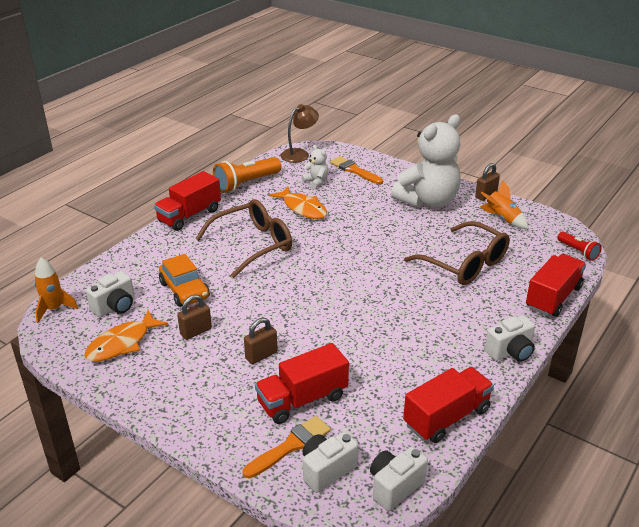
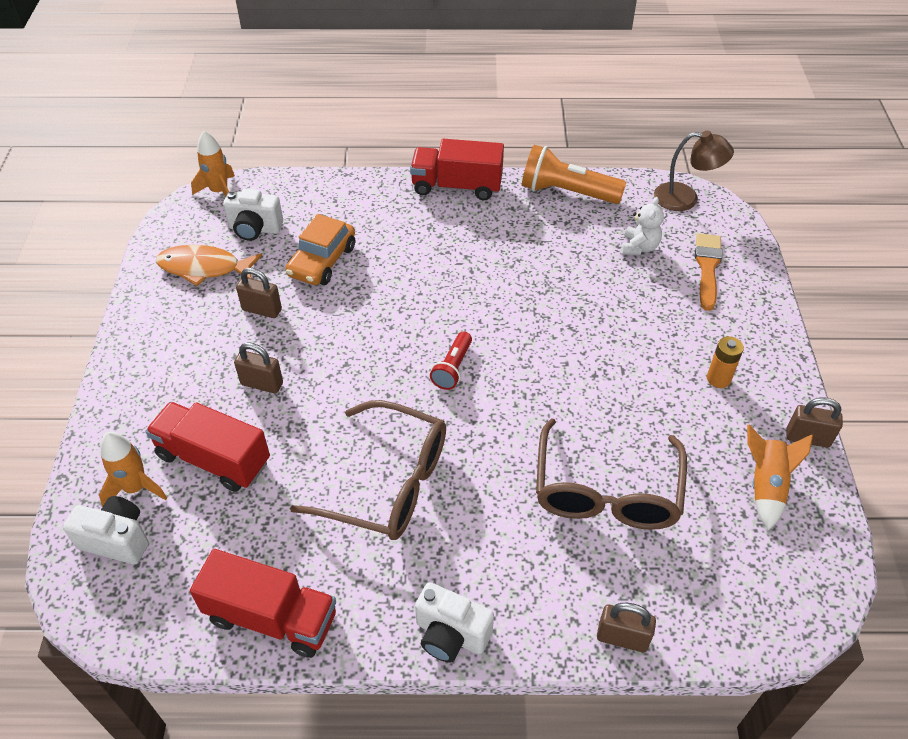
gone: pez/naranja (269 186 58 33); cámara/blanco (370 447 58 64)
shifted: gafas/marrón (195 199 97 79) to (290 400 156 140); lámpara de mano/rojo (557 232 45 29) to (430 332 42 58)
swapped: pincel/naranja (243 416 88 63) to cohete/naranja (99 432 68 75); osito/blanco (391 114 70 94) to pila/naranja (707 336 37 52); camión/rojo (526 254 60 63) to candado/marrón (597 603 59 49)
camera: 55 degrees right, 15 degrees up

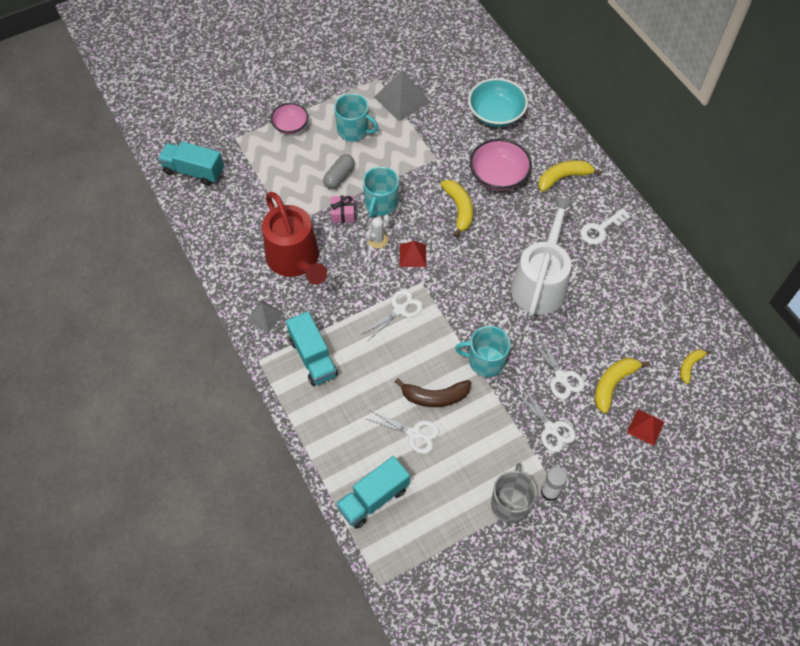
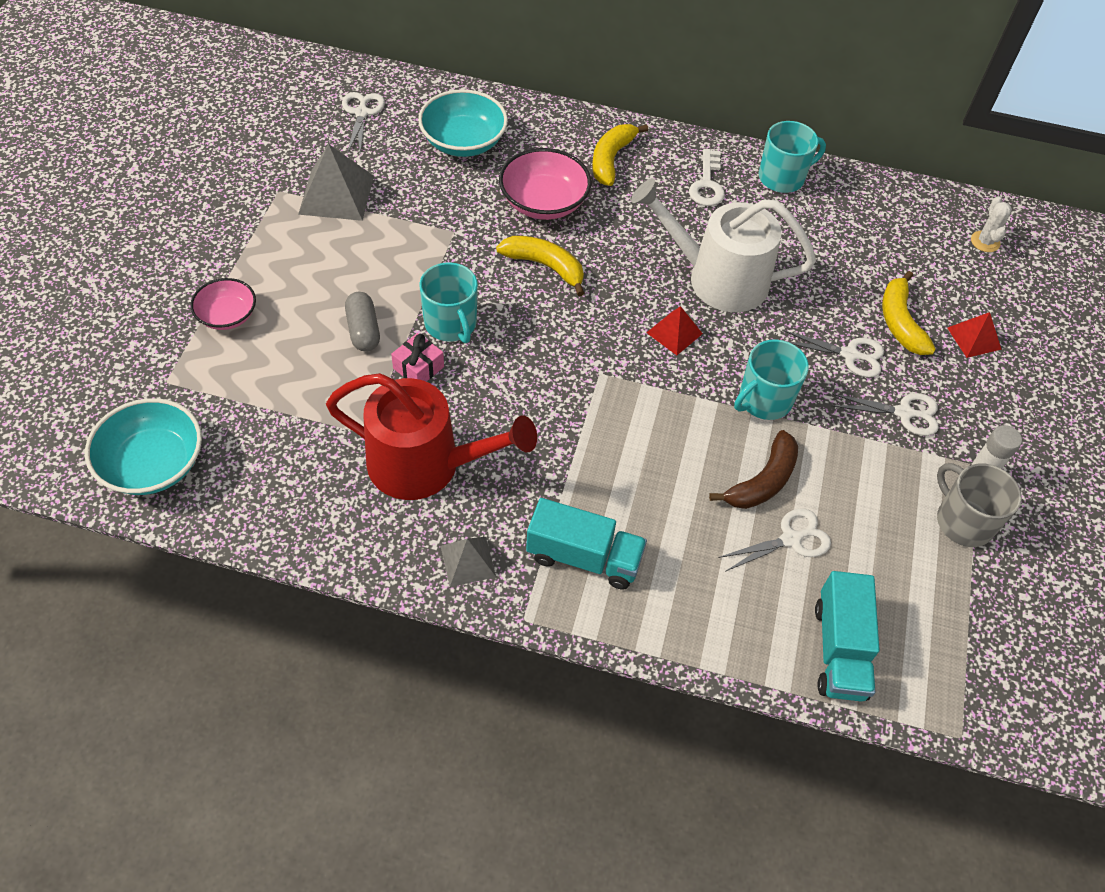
gone: plátano/amarillo (680 349 32 35)
shifted: taza/turquesa (334 94 44 48) to (759 121 67 72); tijeras/blanco (361 290 62 51) to (342 92 43 61); cactus/blanco (365 215 25 33) to (971 196 41 56); pirámide/rojo (400 241 26 26) to (646 306 57 49)
swapped: camión/turquesa (158 141 66 45) to cuenco/turquesa (85 398 117 97)
rotated: regadera/blanco (511 196 64 120) = (631 178 185 134) 45 degrees counterclockwise
camera: 50 degrees left, 5 degrees down

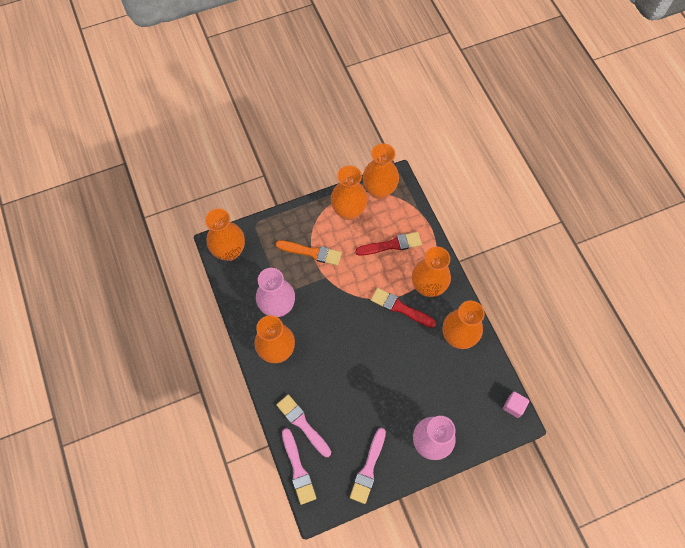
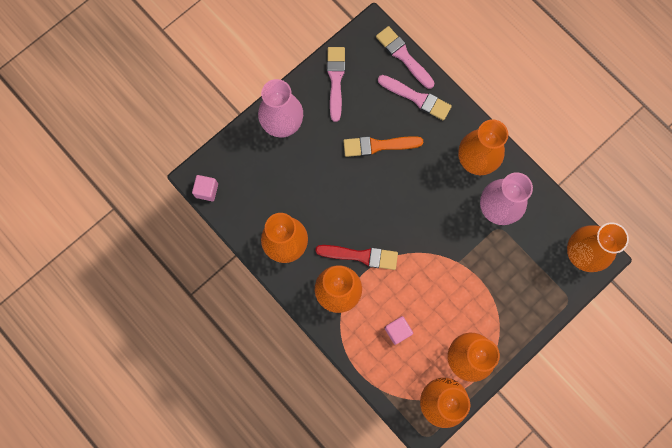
shifted: pincel/naranja (276 240 66 26) to (343 136 81 21)
swapped: pincel/rojo (355 232 67 24) to cubo/rosa (385 316 28 29)
camera: 160 degrees right, 10 degrees up

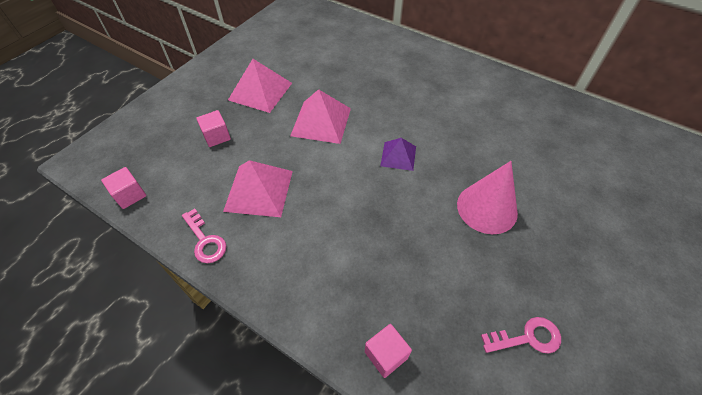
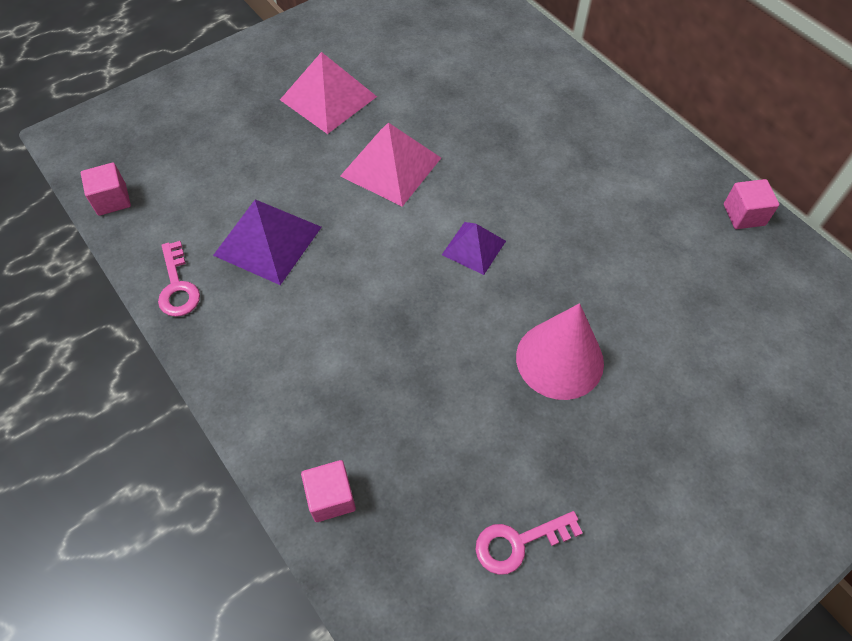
shifted: cubo/rosa (196 110 35 37) to (724 179 55 50)
repainted: pirámide/rosa (223 160 70 57) to pirámide/morado (213 200 109 85)
rotated: llave/rosa (481 317 80 37) = (476 511 107 64) 150 degrees clockwise
camera: 20 degrees right, 5 degrees up

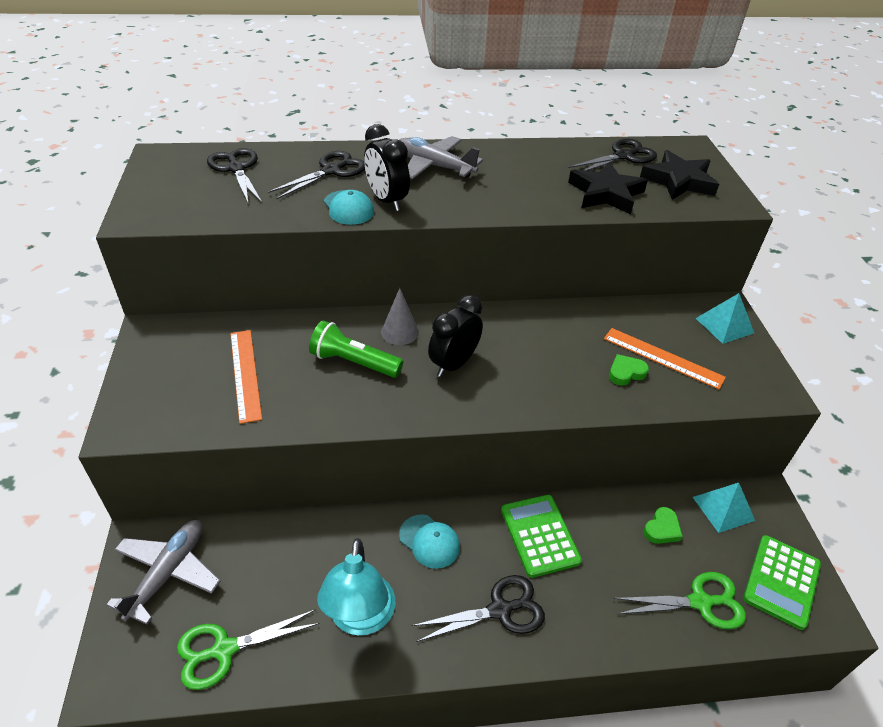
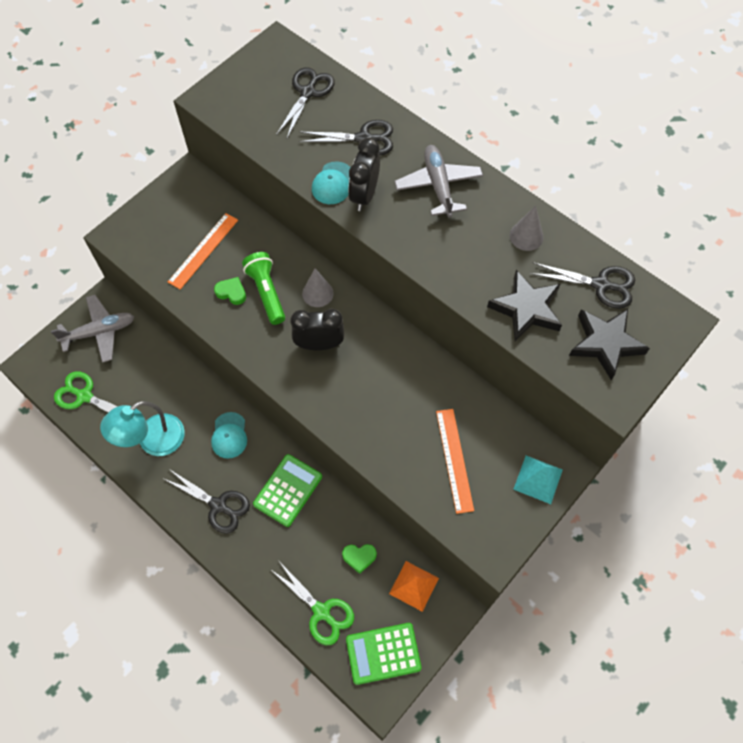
new: cono/gris (509 205 35 46)
shifted: corazón/verde (609 354 40 32) to (214 277 32 28)
repainted: pirámide/turquesa (693 483 62 50) to pirámide/naranja (389 561 50 51)
camera: 50 degrees right, 20 degrees up

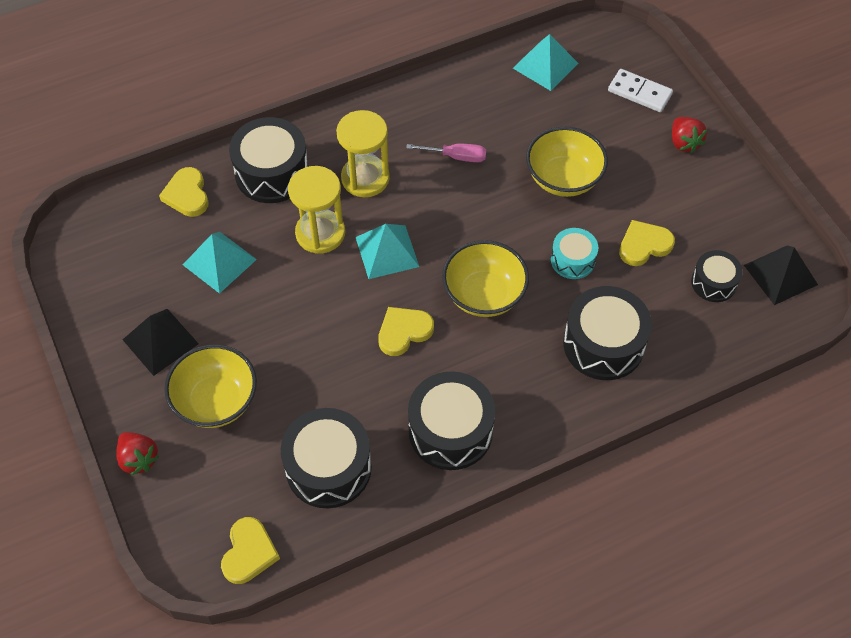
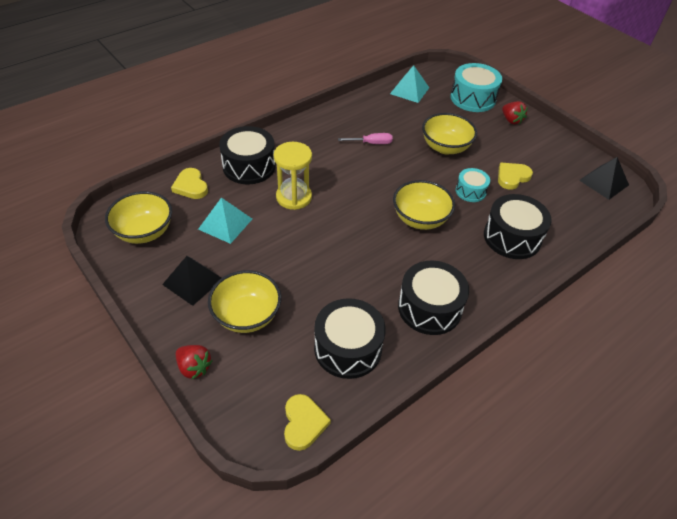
gone: reloj de arena/amarillo (336 110 54 87); pirámide/turquesa (356 224 63 55); corazón/amarillo (378 307 56 49); tambor/negro (691 250 52 52)
new: cuenco/amarillo (105 191 67 53)
swapped: ficha de dominó/blanco (608 69 65 43) to tambor/turquesa (450 63 52 49)
camera: 15 degrees left, 10 degrees down

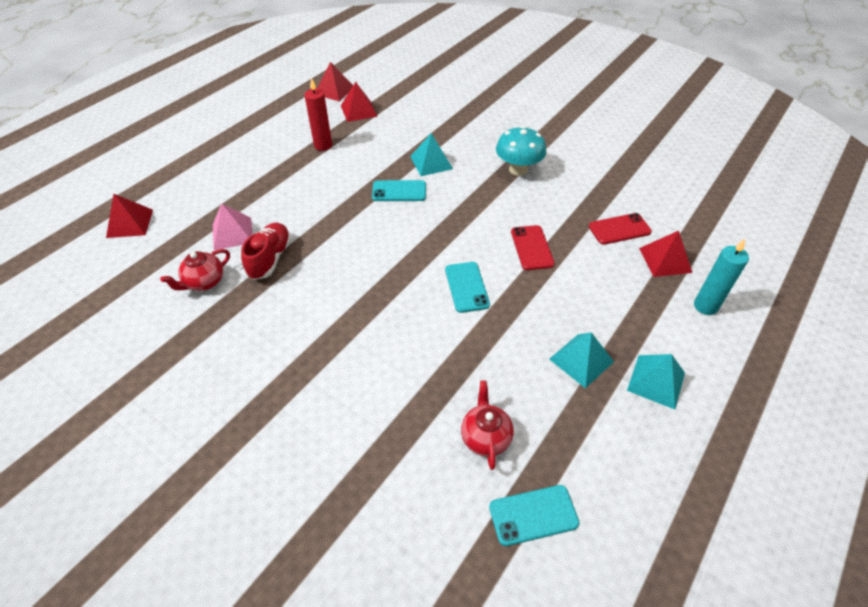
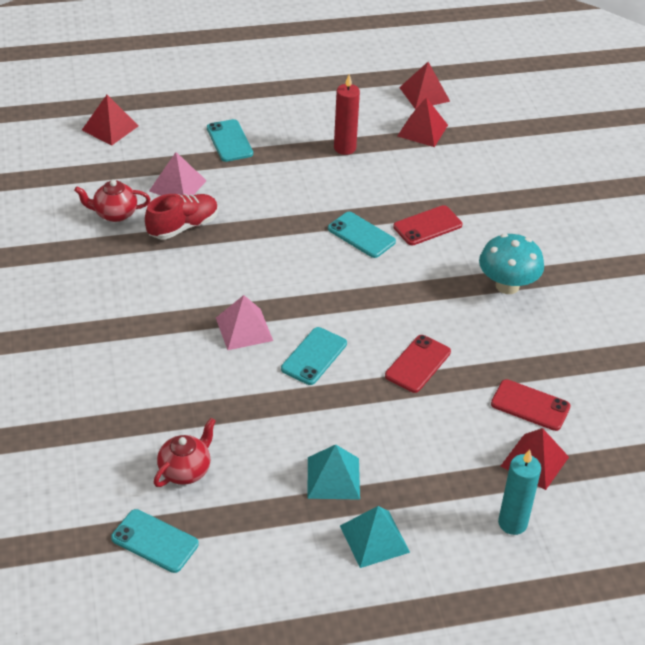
new: móvil/turquesa (207 119 46 43); pirámide/rosa (216 295 57 55)
swapped: pirámide/turquesa (410 133 43 43) to móvil/rojo (393 205 69 40)
camera: 40 degrees right, 5 degrees down

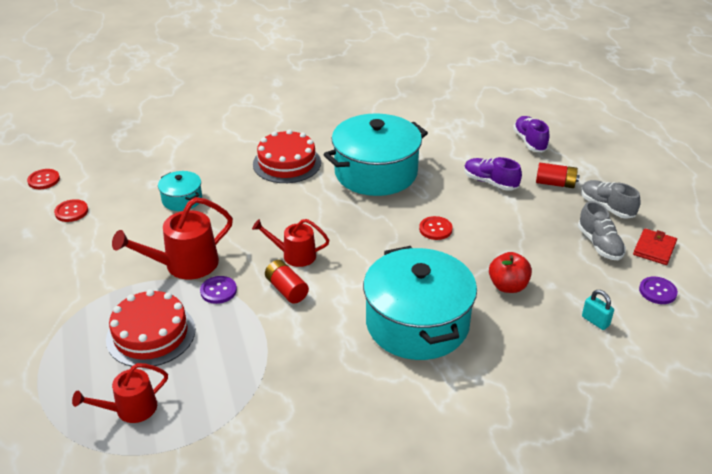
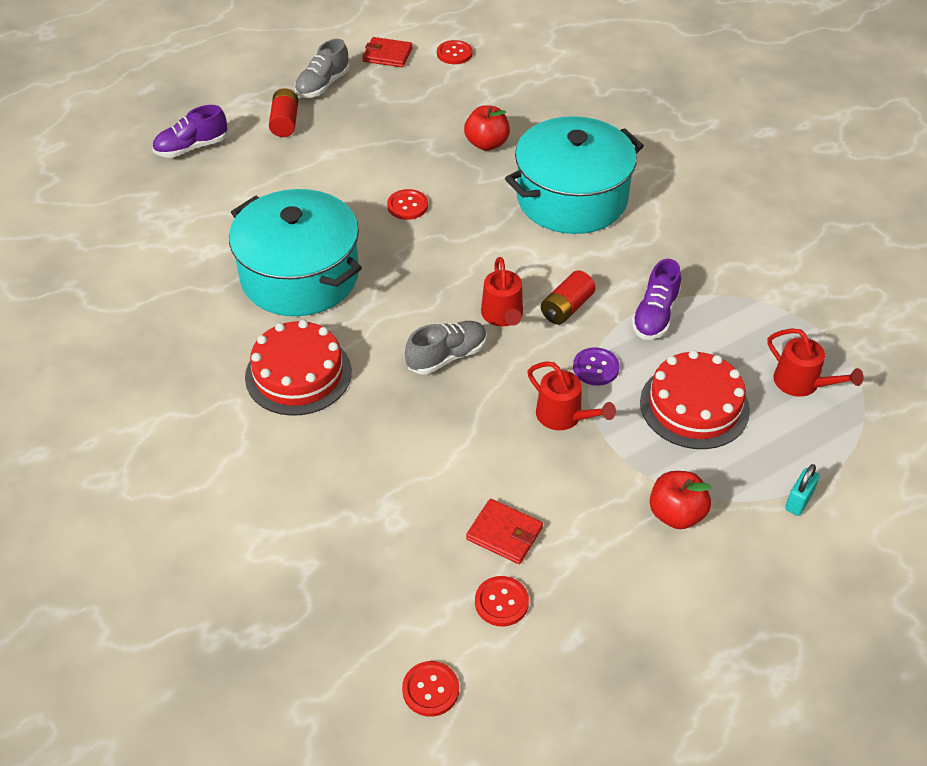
gone: olla/turquesa (158 171 44 40)
new: cartera/rojo (466 499 77 65); manzana/rojo (650 471 61 58)
shifted: zapato/morado (464 157 58 34) to (631 259 50 81); zapato/gris (578 201 48 59) to (405 321 82 54); candado/turquesa (582 290 32 40) to (785 464 35 52)
repainted: botón/morado (639 277 39 27) to botón/rojo (437 40 35 24)
scaled: regadera/rojo (112 197 121 83) = (527 362 89 68) x0.64
camera: 105 degrees left, 10 degrees up

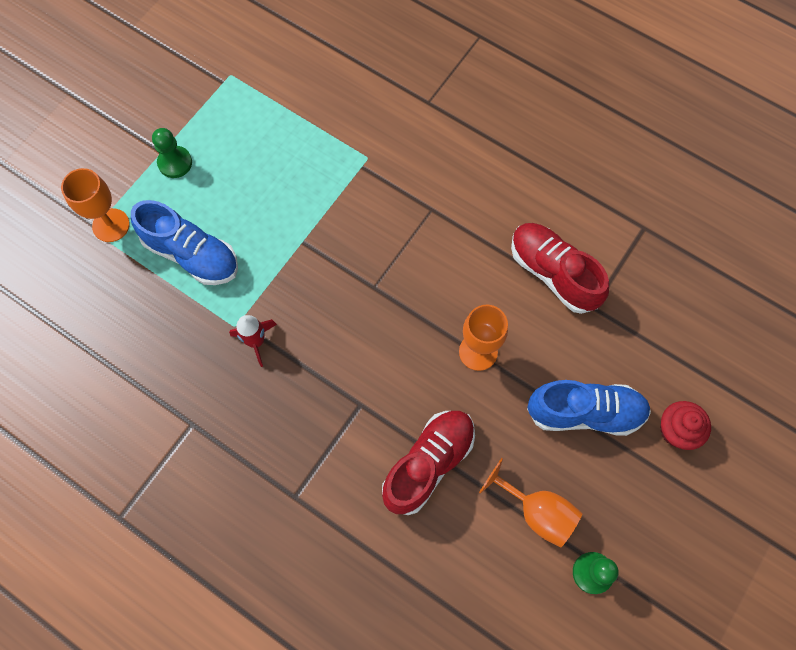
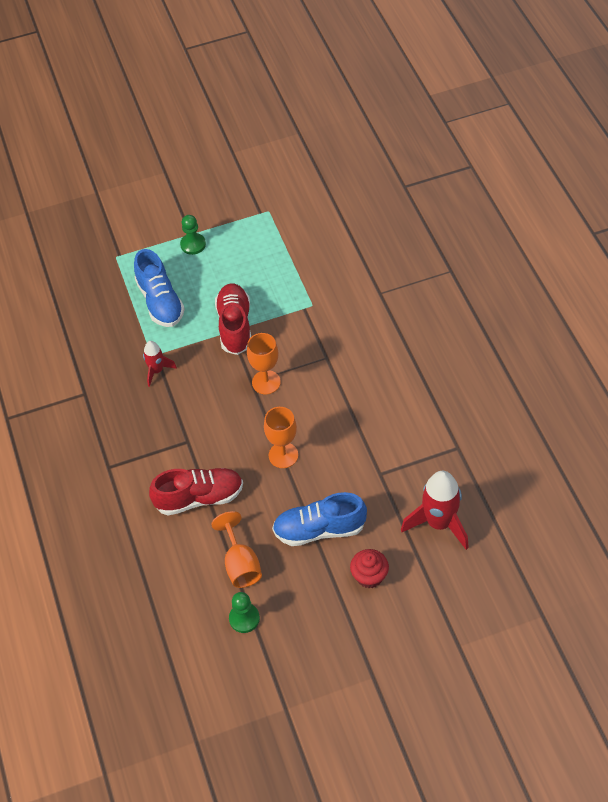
new: cohete/rojo (401 471 68 79)
shifted: copa/naranja (61 168 69 74) to (247 333 34 61); zapato/rojo (511 223 98 91) to (215 283 36 72)
rotated: zapato/azul (527 380 124 56) = (272 492 95 54) 135 degrees clockwise
camera: 40 degrees right, 15 degrees down

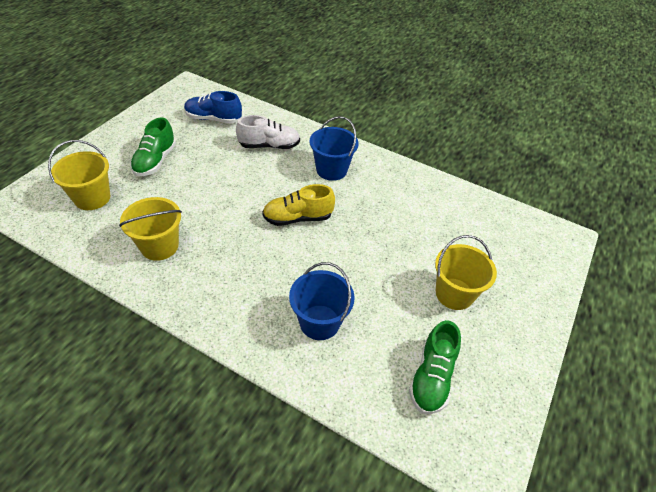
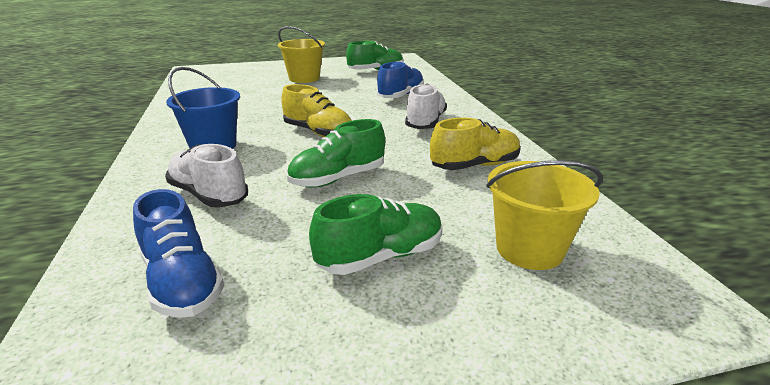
new: zapato/verde (287 119 98 69); zapato/blanco (405 84 42 45)
swapped: balde/amarillo (119 197 63 64) to zapato/amarillo (430 117 91 53); balde/azul (289 262 65 78) to zapato/azul (377 61 47 37)
camera: 130 degrees left, 20 degrees down

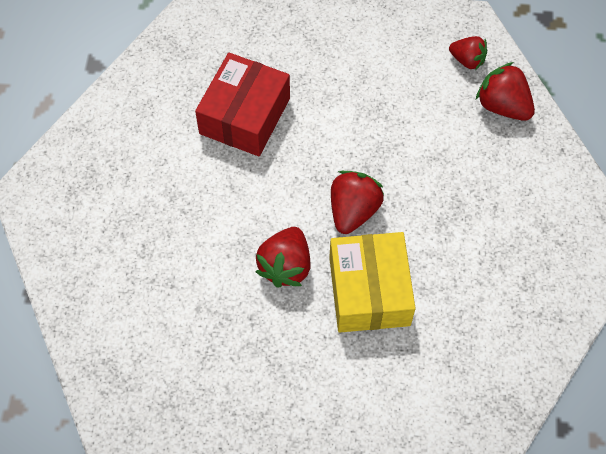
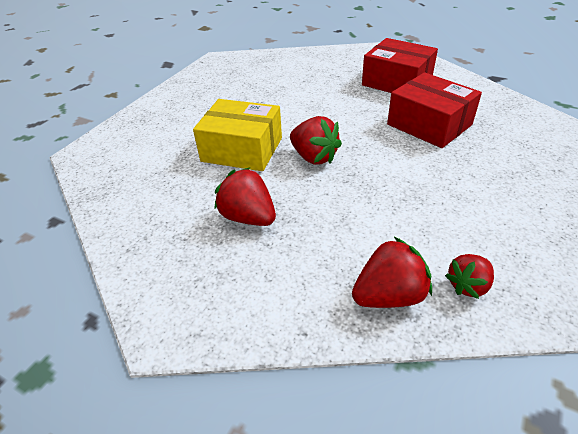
new: caja/rojo (362 38 76 55)
shifted: fresa/rojo (256 227 55 61) to (214 167 62 59)
camera: 115 degrees right, 20 degrees down

